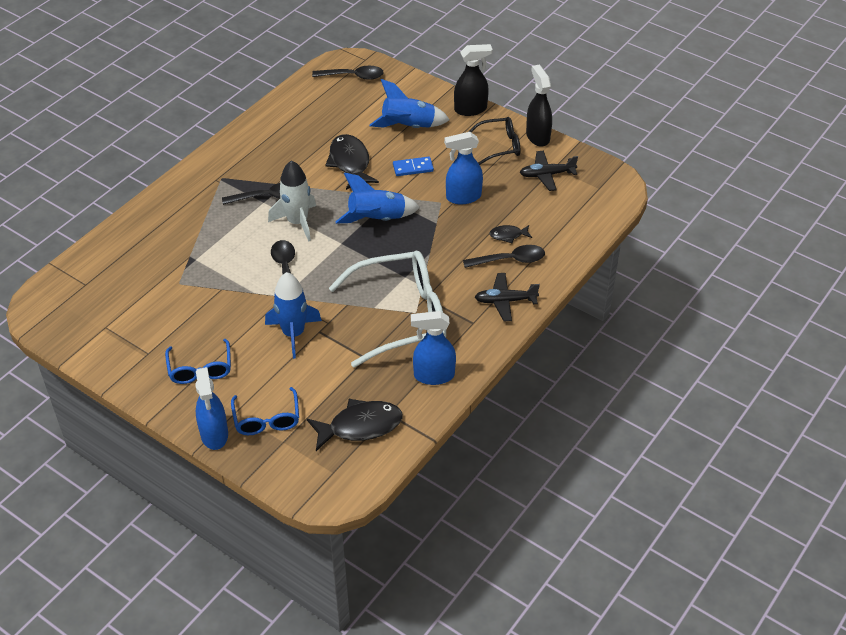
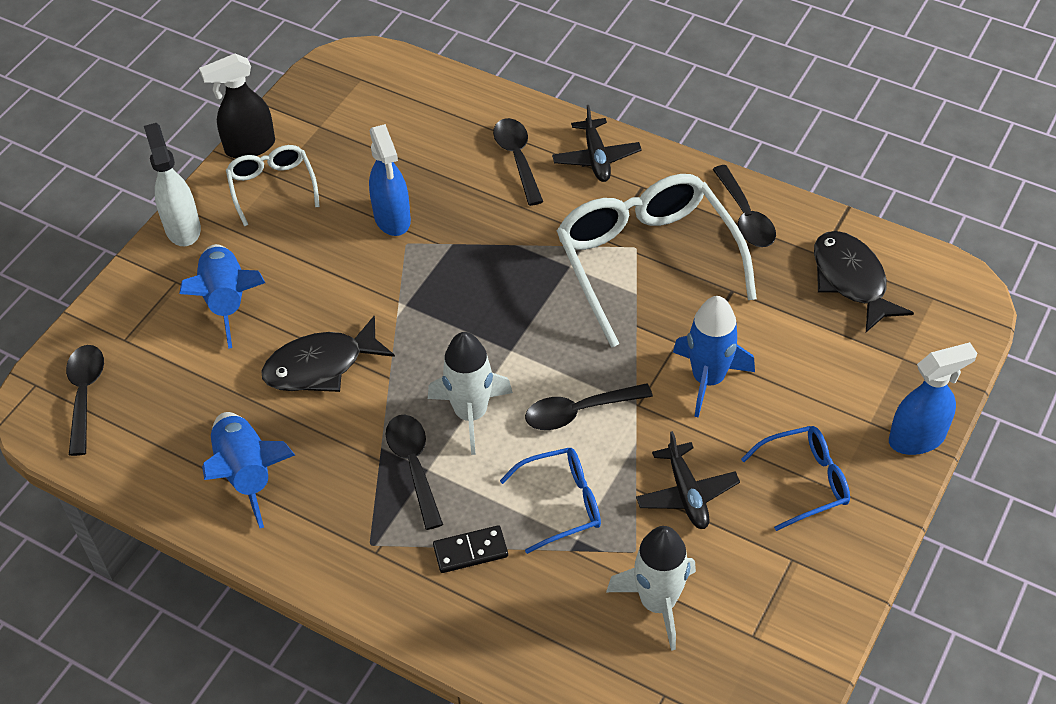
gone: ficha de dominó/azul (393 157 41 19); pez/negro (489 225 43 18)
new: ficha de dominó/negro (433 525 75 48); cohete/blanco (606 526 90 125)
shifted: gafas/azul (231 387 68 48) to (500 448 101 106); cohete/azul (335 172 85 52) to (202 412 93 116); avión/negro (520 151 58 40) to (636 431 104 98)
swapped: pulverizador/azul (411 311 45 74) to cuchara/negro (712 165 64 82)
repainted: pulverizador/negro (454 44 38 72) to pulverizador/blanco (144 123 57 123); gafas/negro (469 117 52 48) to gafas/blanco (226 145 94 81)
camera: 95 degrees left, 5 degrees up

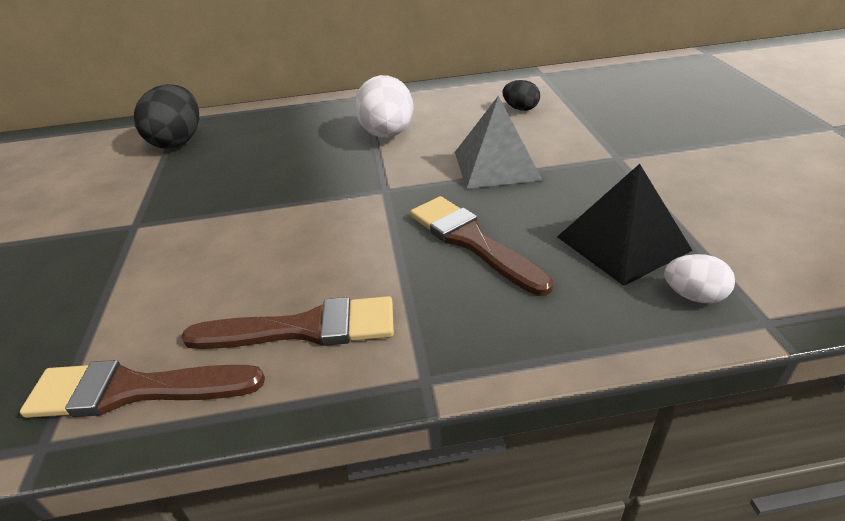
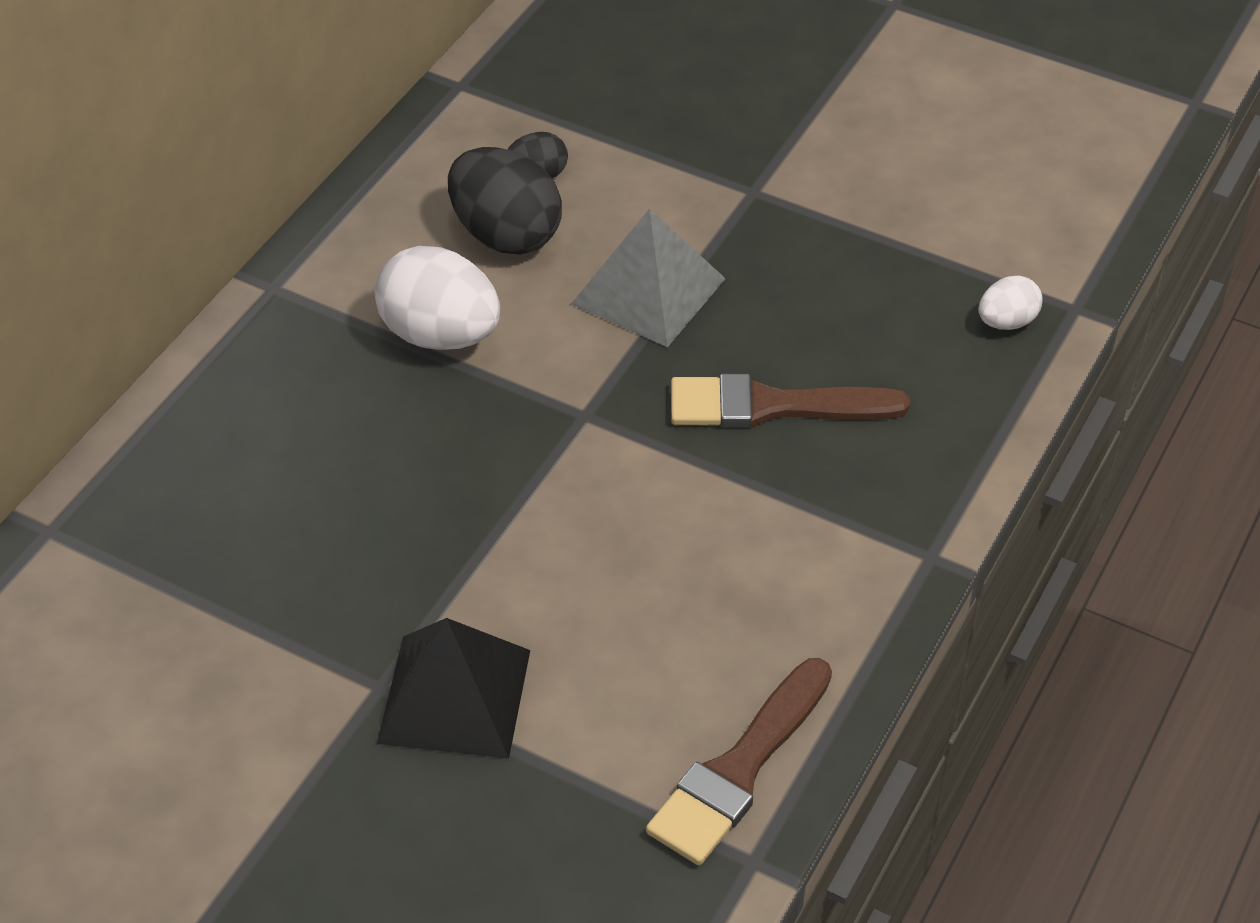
gone: pincel/marrón (181 296 213 53)
shifted: huevo/negro (134 84 65 65) to (448 147 114 108); pirámide/negro (557 164 136 122) to (377 618 153 141)
camera: 55 degrees left, 10 degrees up

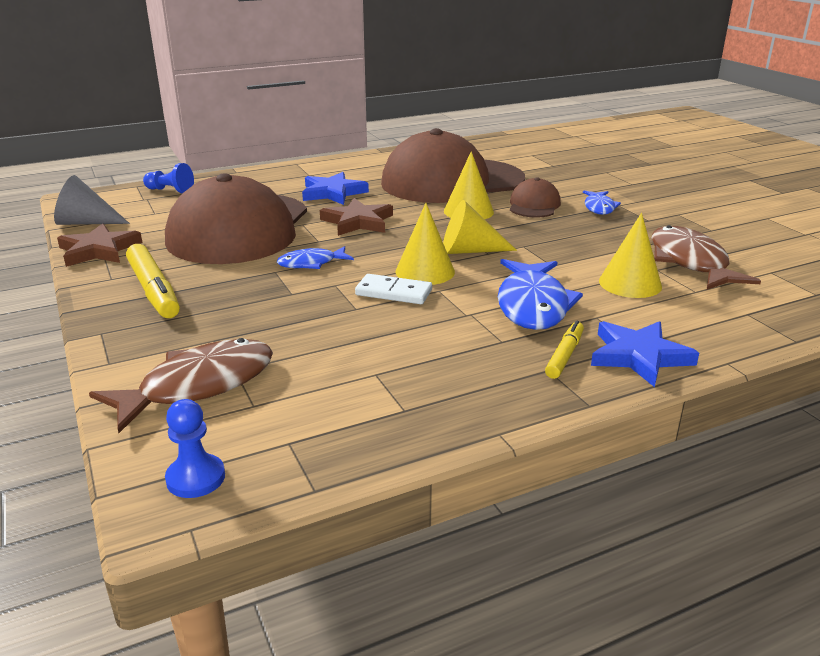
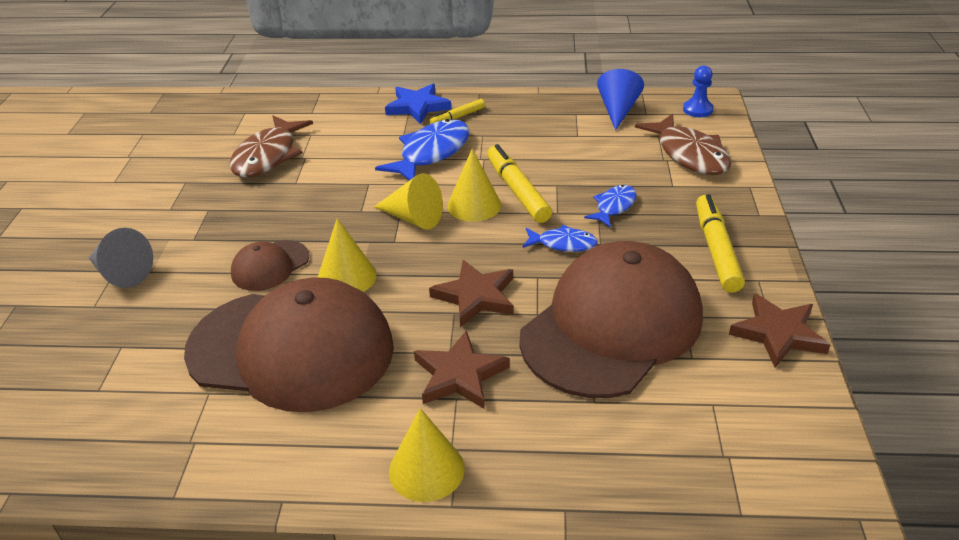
gone: peón/azul (143 163 51 30)
new: cono/azul (597 69 47 62)
shifted: cono/gris (54 175 76 50) to (89 228 64 60); pez/azul (583 191 38 24) to (584 185 53 43); cono/amarillo (599 213 63 85) to (389 408 76 94)
swapped: ficha de dominó/blanco (355 274 77 30) to rotulador/amarillo (487 144 65 79)
repainted: estrella/azul (302 172 67 33) to estrella/marrón (414 331 96 78)
rotated: pez/marrón (89 338 184 95) = (635 113 96 62) 105 degrees counterclockwise
camera: 150 degrees left, 10 degrees up

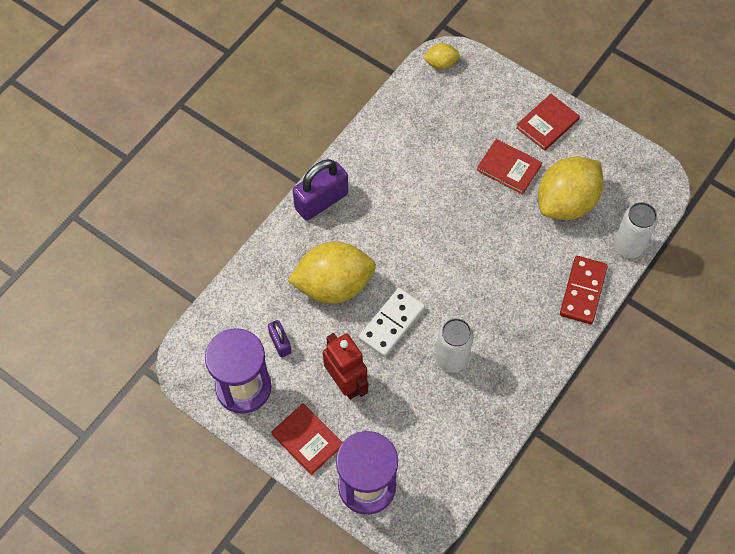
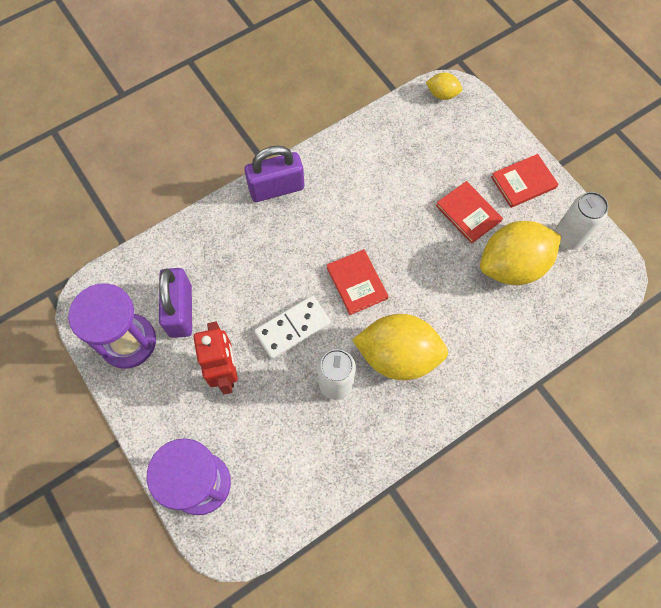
gone: ficha de dominó/rojo (560 256 48 68)
shifted: libro/rojo (271 403 72 72) to (327 249 61 66); limón/amarillo (288 242 88 62) to (352 314 96 66); lata/blanco (613 202 45 56) to (554 192 54 58)
scaled: candado/morado (268 320 23 37) = (159 268 33 70) x1.85
camera: 20 degrees right, 5 degrees up

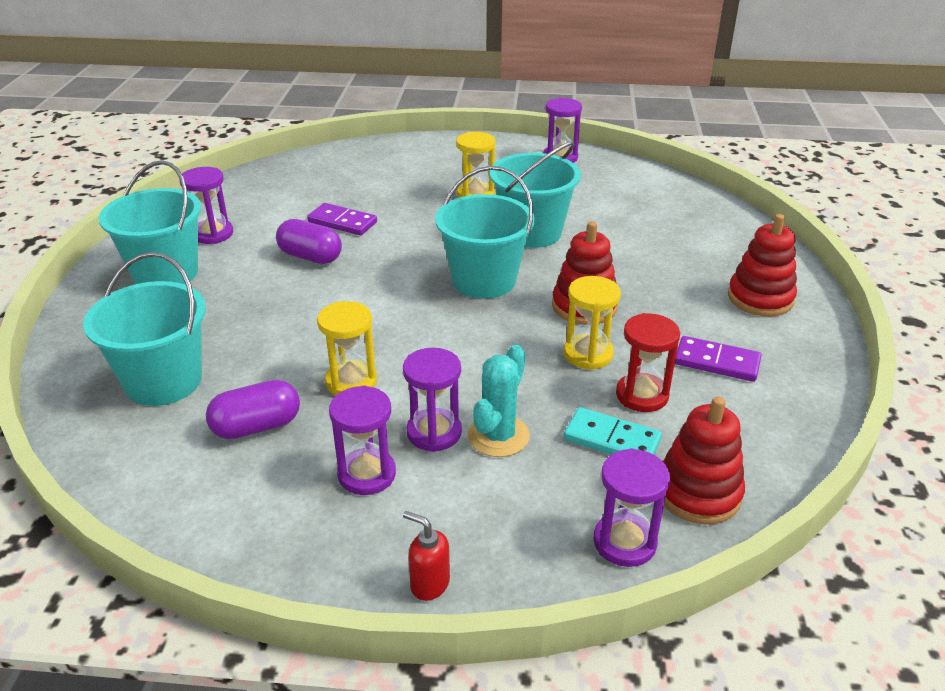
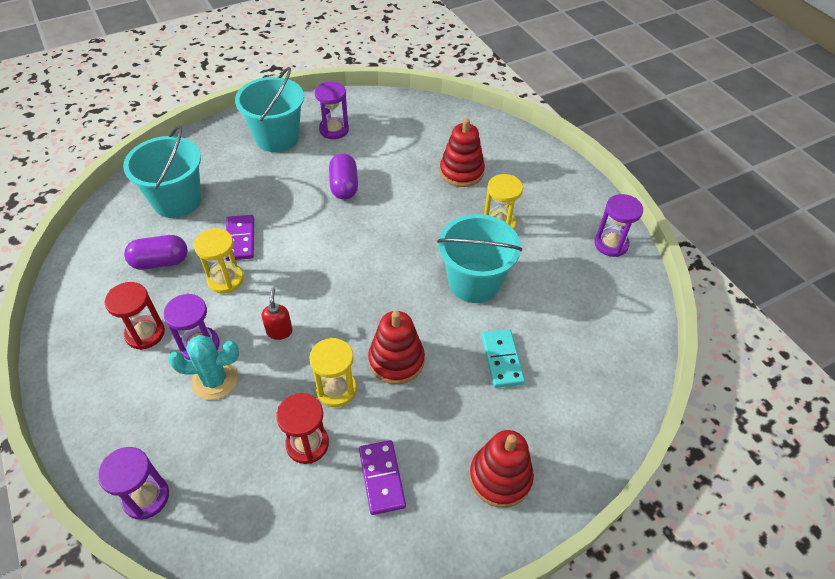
gone: balde/turquesa (435 166 100 133)
shifted: ficha de dominó/morado (307 203 70 32) to (225 215 29 46); dispensador de jabón/rojo (403 511 47 90) to (262 288 31 52); ficha de dominó/turquesa (564 407 98 48) to (481 329 44 59); juguete apilable/rojo (663 397 82 127) to (440 118 45 69)
repainted: reloj de arena/morado (329 385 67 110) to reloj de arena/rojo (105 282 60 68)
rotated: cápsula/morado (206 380 94 59) = (124 235 64 35) 45 degrees counterclockwise
camera: 55 degrees right, 15 degrees up

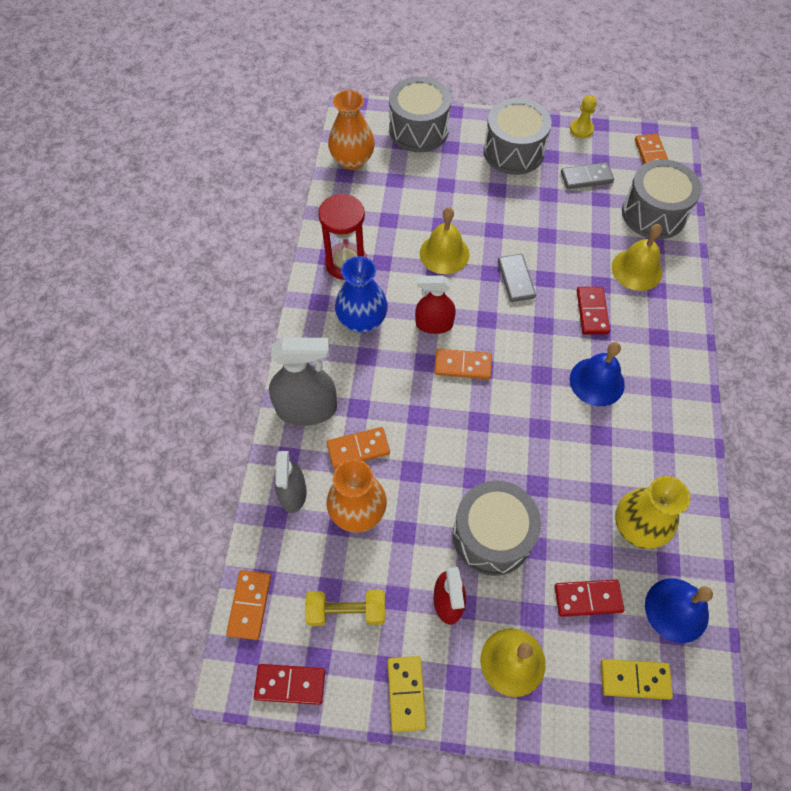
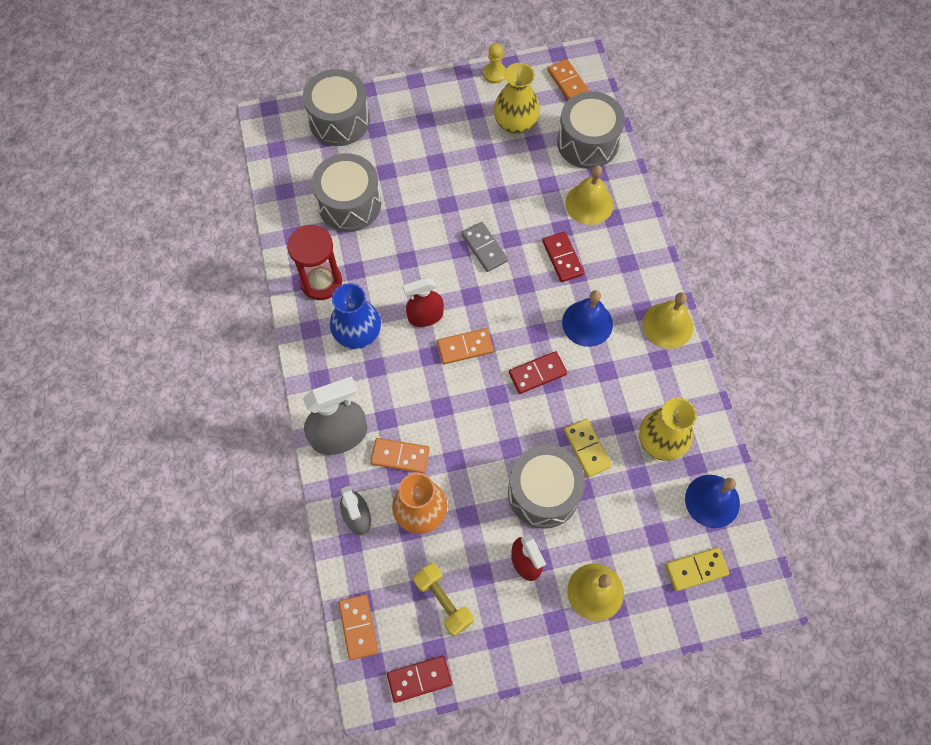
gone: florero/naranja (328 90 47 80)
shifted: ficha de dominó/amarillo (388 656 38 76) to (564 419 48 58); campana/amarillo (420 207 50 67) to (643 293 51 56); tambor/gris (484 98 68 77) to (312 153 69 79); ficha de dominó/rojo (554 580 71 37) to (509 351 58 43)
swapped: ficha de dominó/gris (561 162 53 27) to florero/amarillo (494 63 46 72)
rotated: mancuerna/amarillo (305 590 80 36) = (413 563 61 73) 75 degrees clockwise; ficha de dominó/naranja (327 427 63 41) = (371 438 59 35) 45 degrees clockwise
camera: 20 degrees left, 5 degrees up

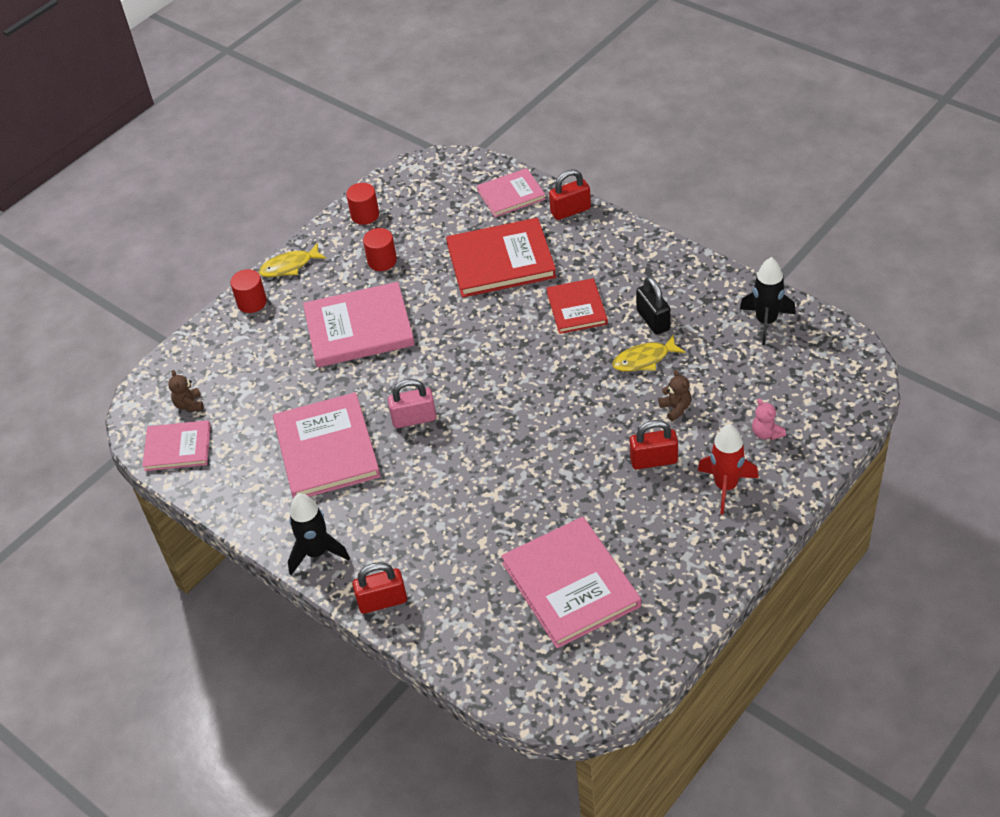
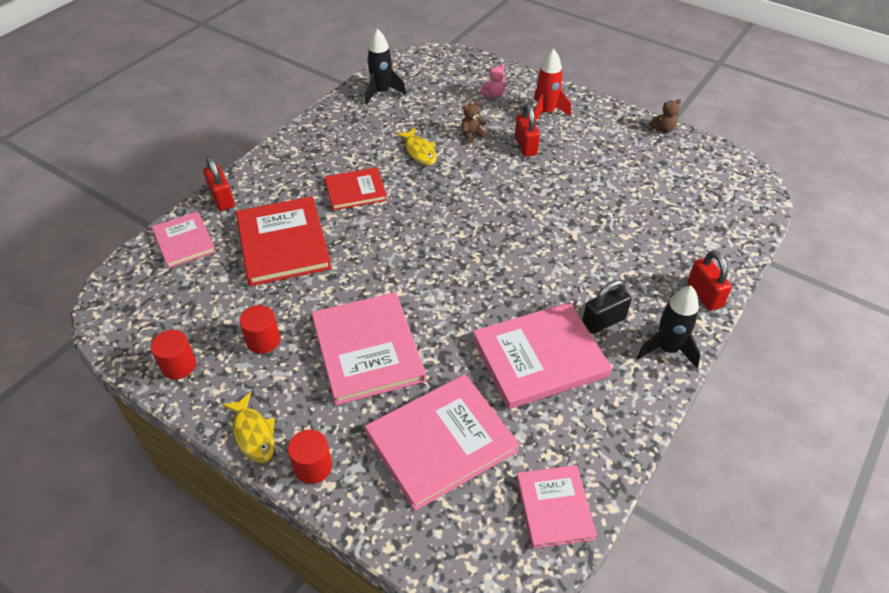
gone: candado/rosa (388 379 48 49)
shifted: osito/marrón (168 370 35 41) to (649 99 32 34); libro/rosa (501 517 140 131) to (365 374 154 137); candado/negro (636 276 35 59) to (582 280 50 54)
camera: 100 degrees left, 0 degrees up

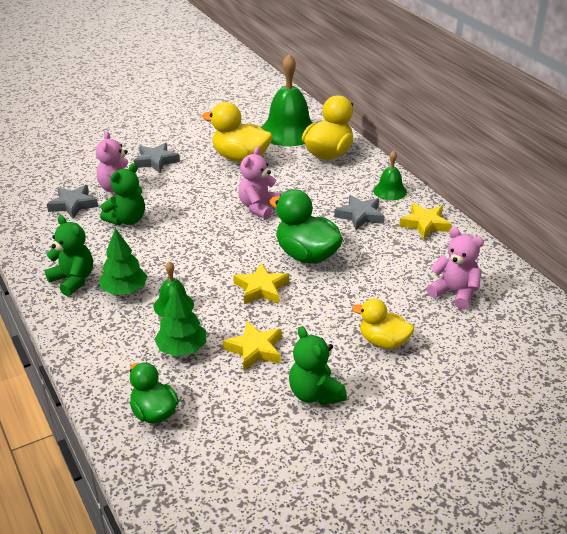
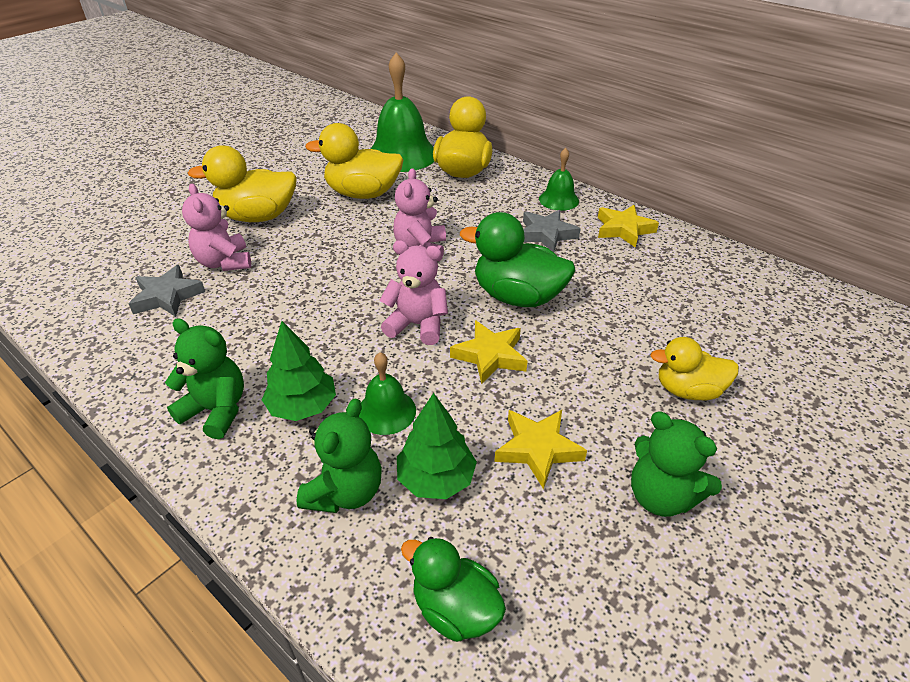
shifted: osito/verde (100 163 45 62) to (296 398 86 115); osito/rosa (427 228 57 81) to (379 240 69 105)
swapped: estrella/gris (134 143 46 30) to pato/amarillo (188 145 109 77)
camera: 20 degrees left, 5 degrees up

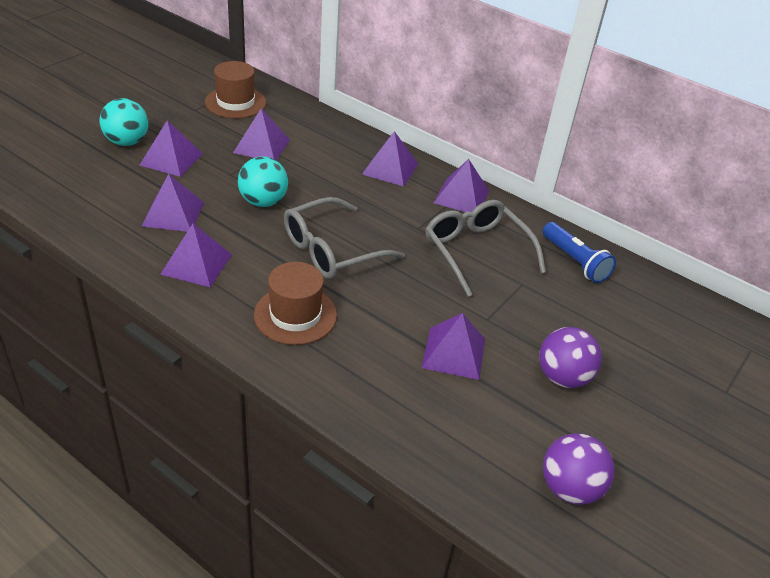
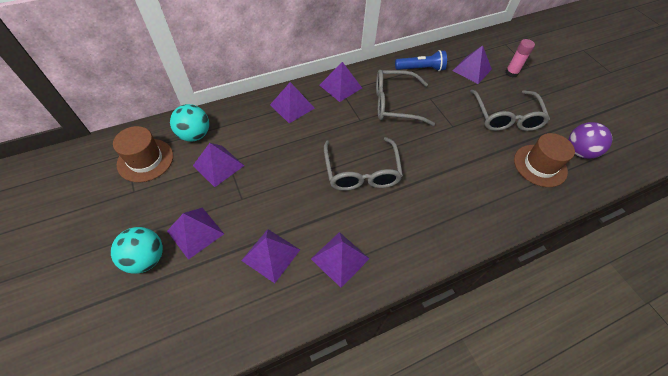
new: barra de pegamento/rosa (505 39 30 38)
shifted: pelota/turquesa (238 157 50 50) to (170 104 39 38); sombrero/marrón (254 262 83 83) to (514 133 61 54); pirámide/morado (422 313 63 67) to (452 45 40 39)
swapped: pelota/morado (539 327 63 61) to gafas/gris (470 90 80 41)
camera: 60 degrees left, 15 degrees up

